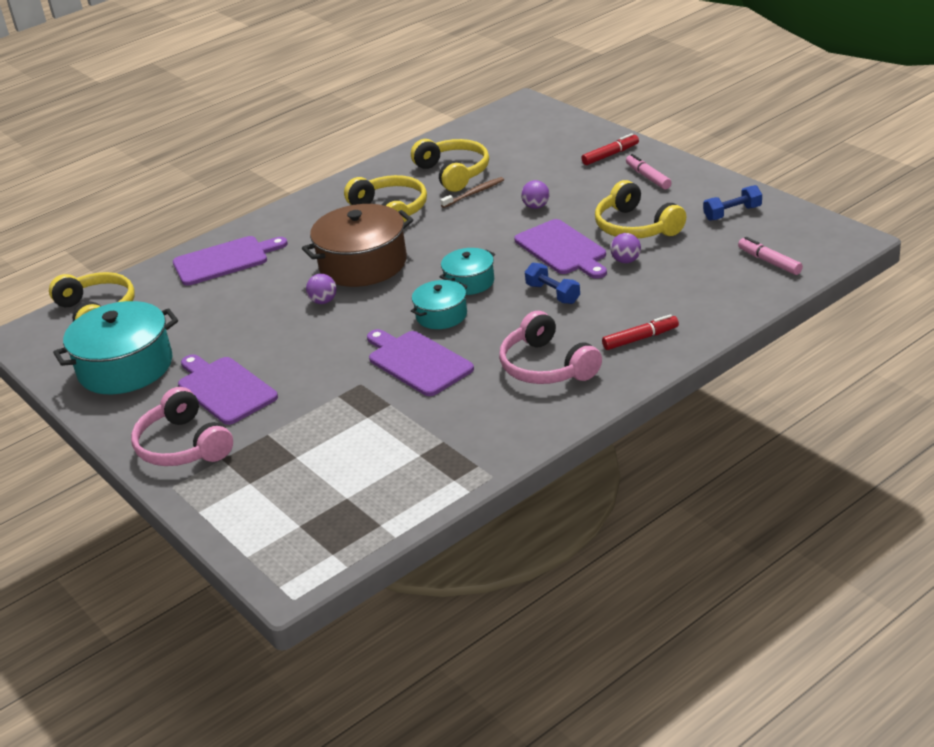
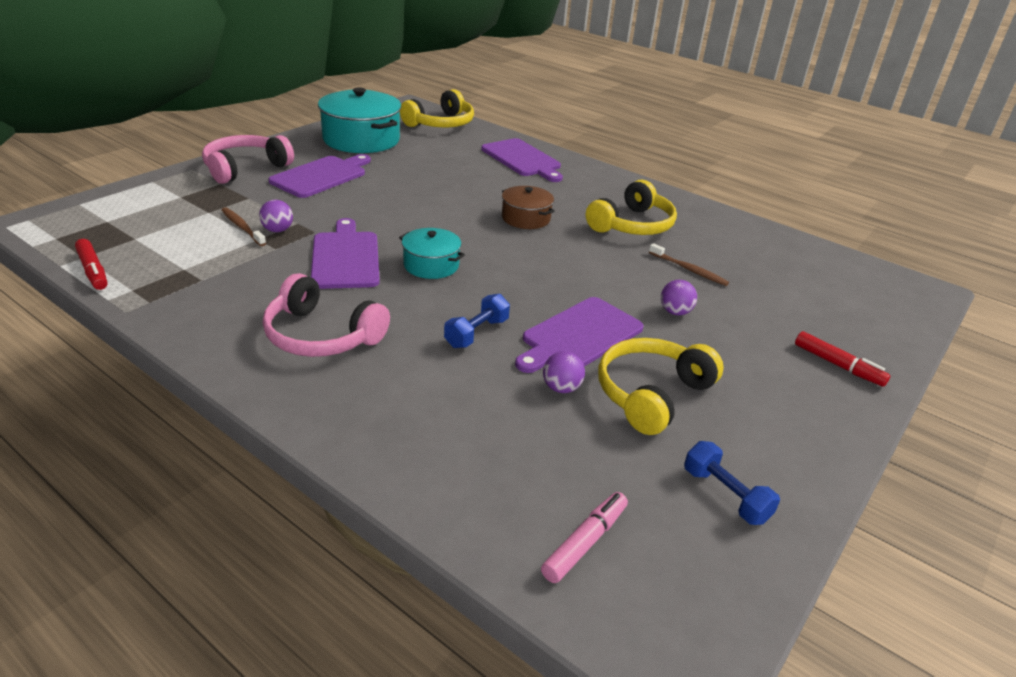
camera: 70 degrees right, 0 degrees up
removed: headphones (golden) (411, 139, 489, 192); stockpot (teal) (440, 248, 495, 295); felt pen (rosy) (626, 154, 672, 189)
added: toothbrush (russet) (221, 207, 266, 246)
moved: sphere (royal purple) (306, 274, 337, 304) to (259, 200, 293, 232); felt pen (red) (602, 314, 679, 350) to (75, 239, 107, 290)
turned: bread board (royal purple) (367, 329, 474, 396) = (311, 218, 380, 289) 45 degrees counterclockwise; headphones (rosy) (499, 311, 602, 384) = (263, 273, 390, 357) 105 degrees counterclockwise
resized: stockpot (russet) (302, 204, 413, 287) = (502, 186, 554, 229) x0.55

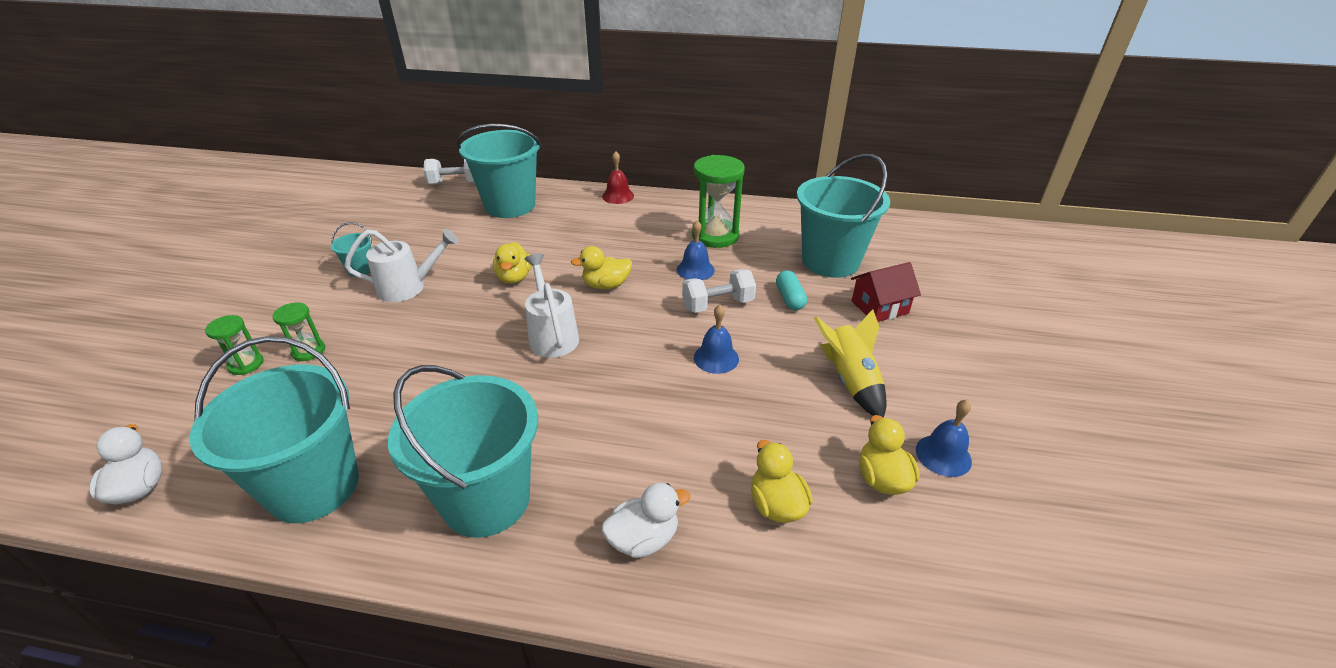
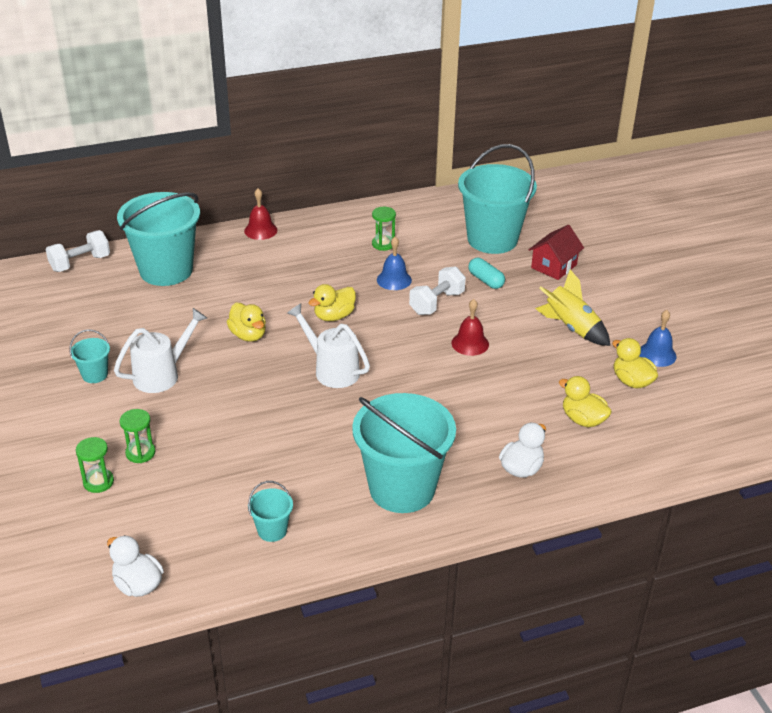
camera: 30 degrees left, 0 degrees up
recoloured: bell (royal blue) (694, 304, 739, 374) to bell (red) (452, 299, 489, 356)
resized: pail (teal) (189, 336, 359, 523) = (248, 481, 293, 542) x0.43; sand timer (emerald) (692, 155, 745, 248) = (372, 207, 396, 251) x0.52

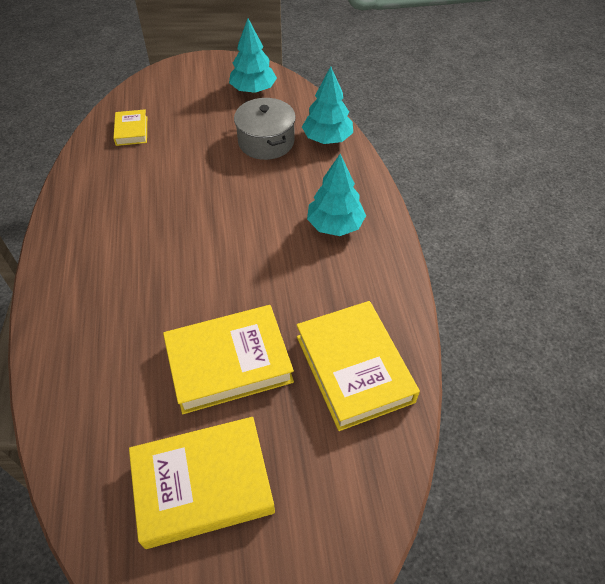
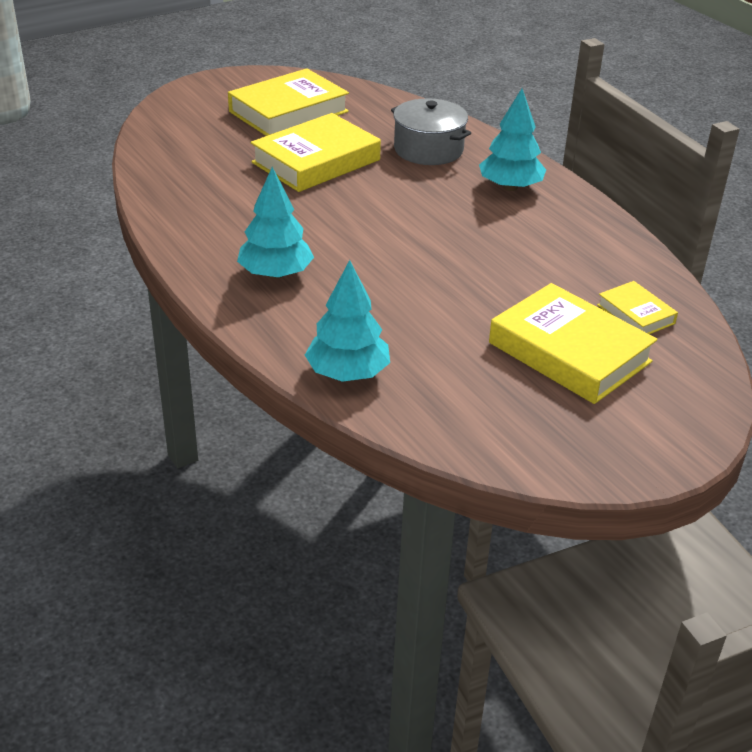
camera: 155 degrees right, 15 degrees down
moved: fir tree (teal) (229, 18, 277, 93) to (479, 88, 546, 191); stockpot (ash-grey) (234, 98, 296, 160) to (391, 98, 471, 165); hardback (golden) (297, 301, 420, 431) to (489, 283, 657, 404)

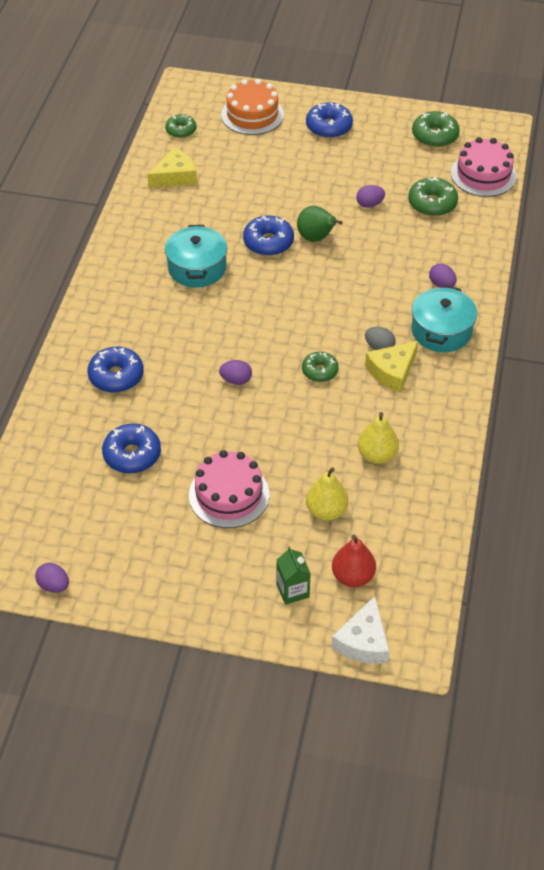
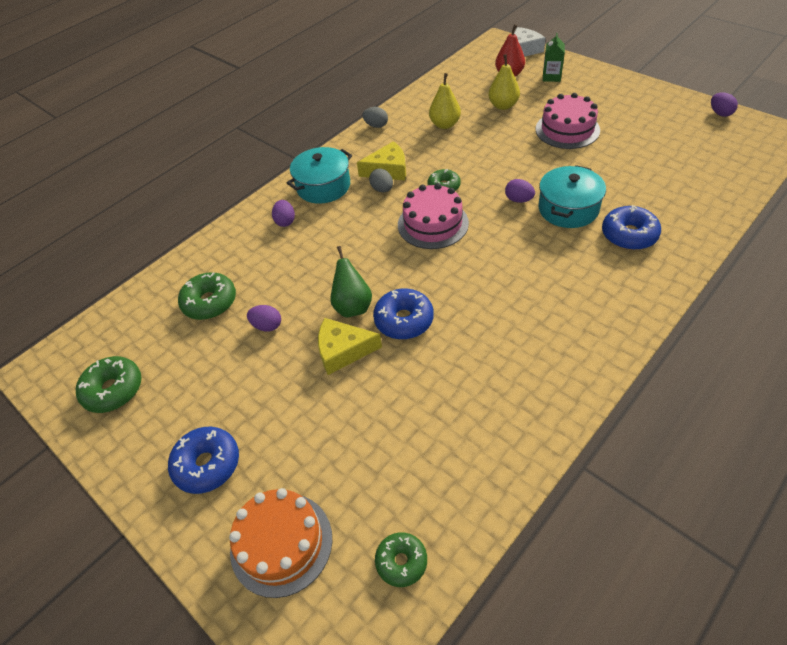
camera: 145 degrees left, 0 degrees up
removed: glazed donut (royal blue) (102, 423, 161, 474)
added: egg (ash-grey) (362, 107, 388, 128)
moved: cheese wedge (golden) (147, 147, 197, 188) to (318, 318, 382, 375); stockpot (teal) (165, 225, 227, 288) to (538, 165, 606, 228); cake (rosy) (451, 137, 517, 197) to (398, 183, 469, 249)

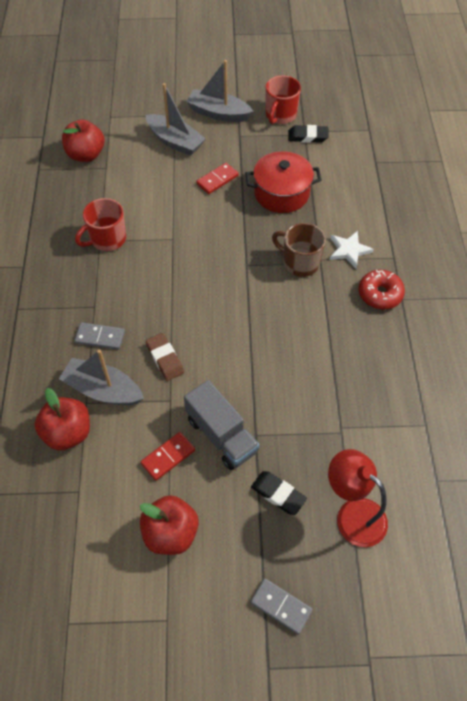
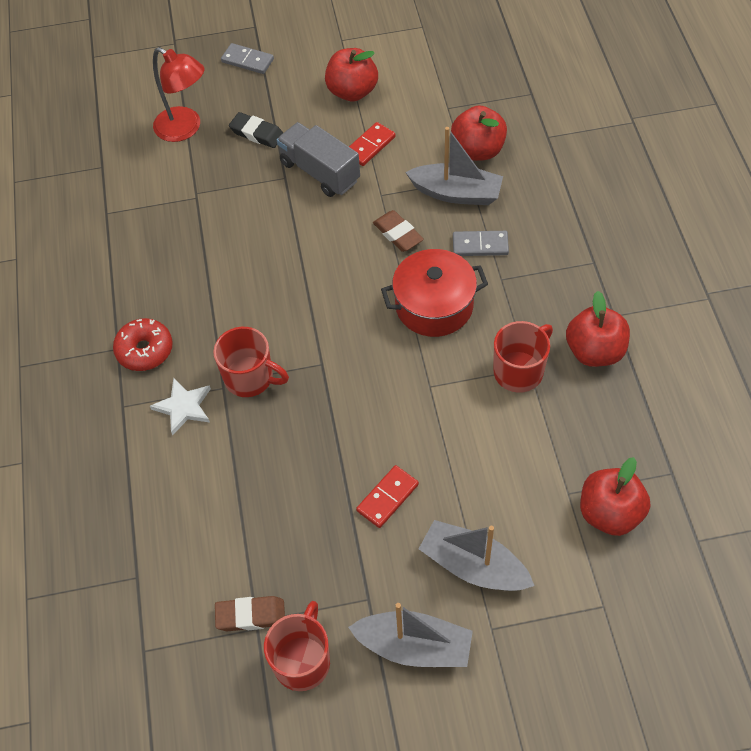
camera: 175 degrees right, 0 degrees up
added: toy apple (red) (566, 291, 630, 367)
moved: stockpot (red) (245, 151, 322, 213) to (381, 249, 488, 337)
recoloured: tea mug (russet) (272, 223, 326, 277) to tea mug (red) (213, 327, 289, 397); pencil eraser (black) (288, 125, 328, 143) to pencil eraser (russet) (215, 596, 285, 631)

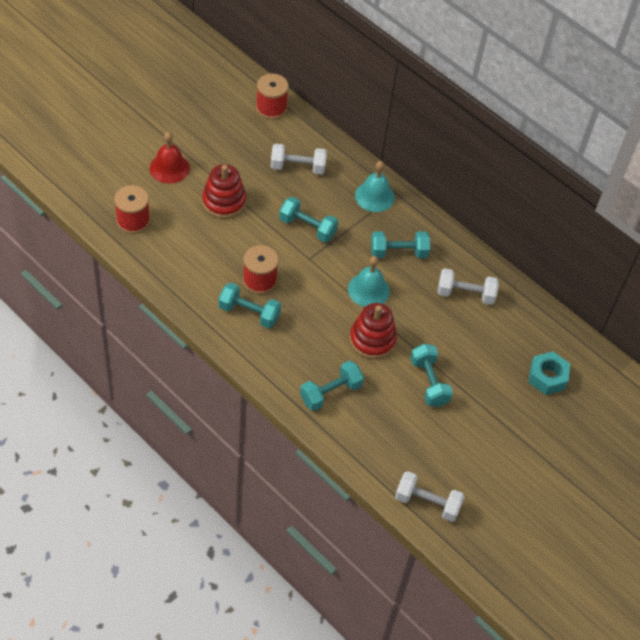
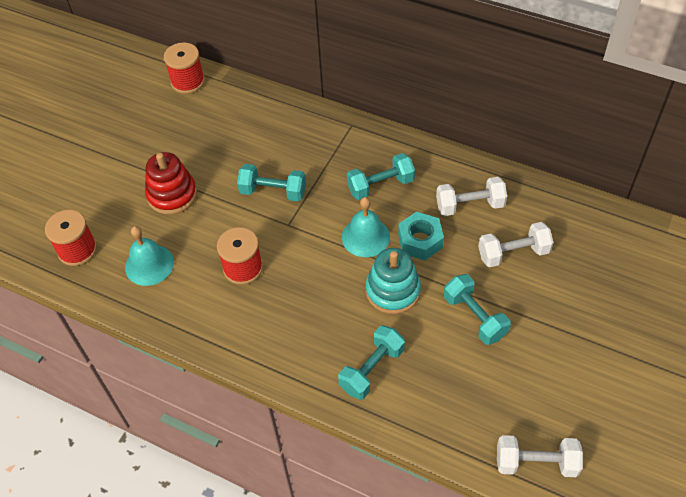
camera: 10 degrees left, 0 degrees up
removed: bell (red) (150, 132, 190, 184); hand weight (teal) (218, 283, 281, 328)
moved: hand weight (pure white) (271, 144, 327, 174) to (478, 222, 554, 267); bell (teal) (355, 161, 395, 212) to (125, 226, 174, 286); nut (teal) (529, 351, 570, 395) to (398, 212, 444, 261)
recoloured: stacking toy (red) (350, 303, 397, 359) to stacking toy (teal) (366, 248, 421, 314)

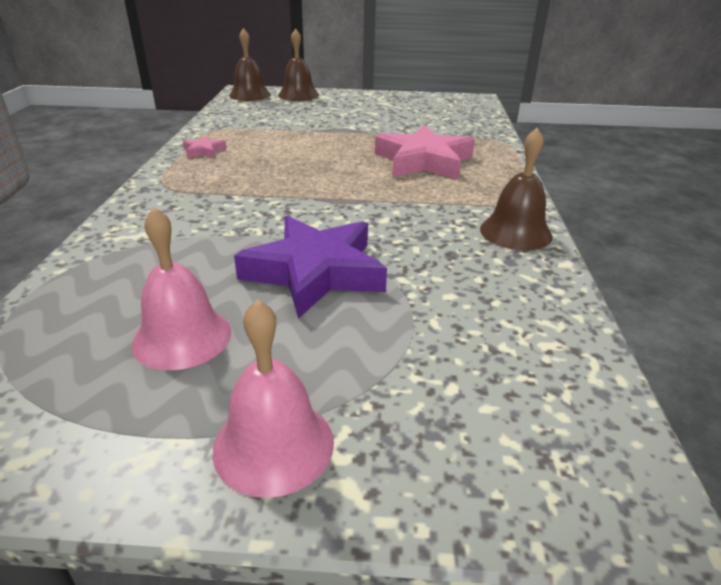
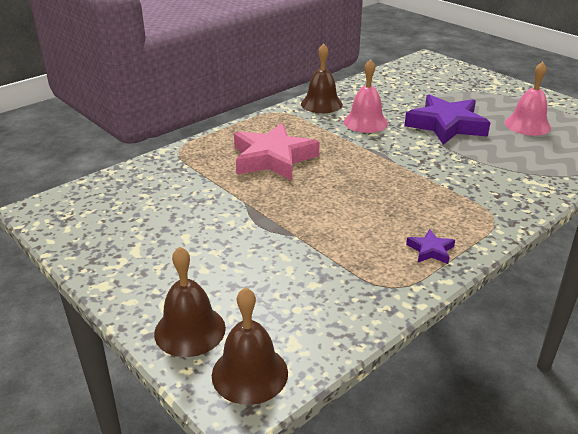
camera: 135 degrees left, 0 degrees up
moved: bell (rosy) (212, 299, 334, 498) to (344, 59, 388, 133)
recoloured: star shape (rosy) (183, 136, 227, 158) to star shape (royal purple) (406, 229, 455, 264)

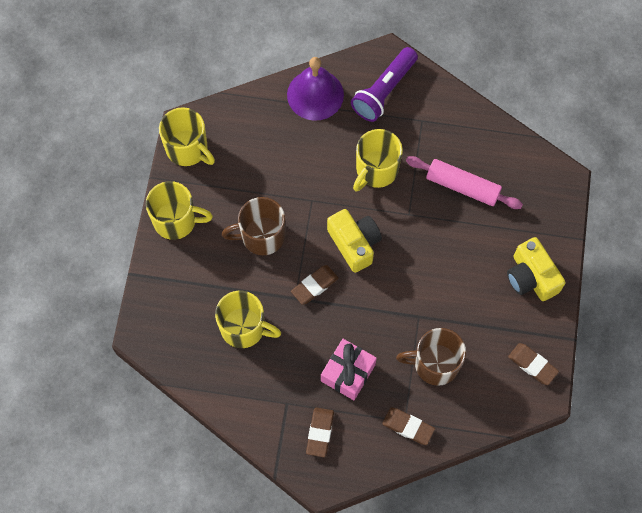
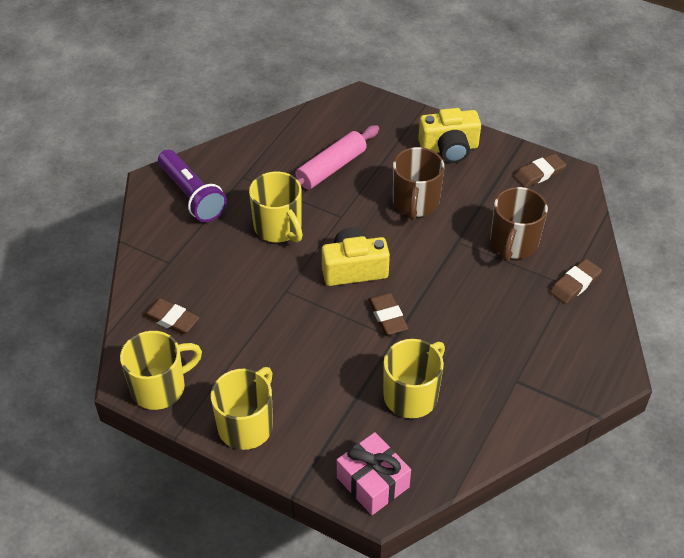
camera: 70 degrees left, 20 degrees down
removed: bell (royal purple) (287, 57, 344, 121)
moved: tea mug (russet) (221, 197, 285, 255) to (393, 147, 444, 221); pencil eraser (russet) (306, 407, 334, 457) to (143, 298, 199, 334); present (rosy) (321, 339, 377, 400) to (337, 432, 411, 515)

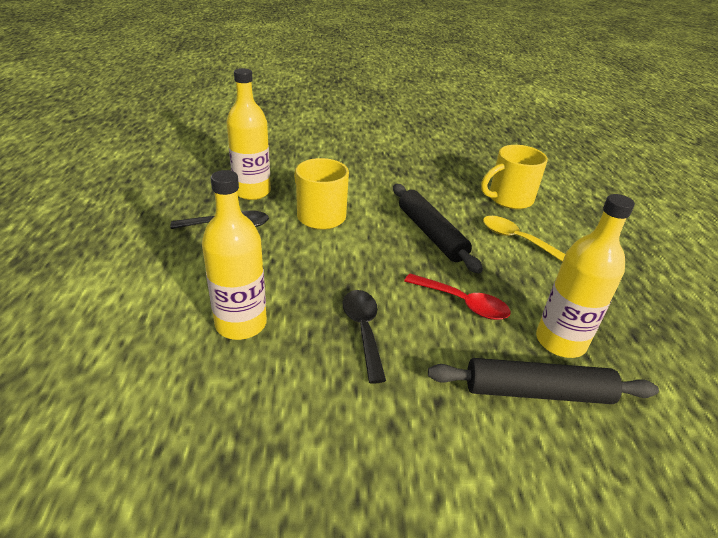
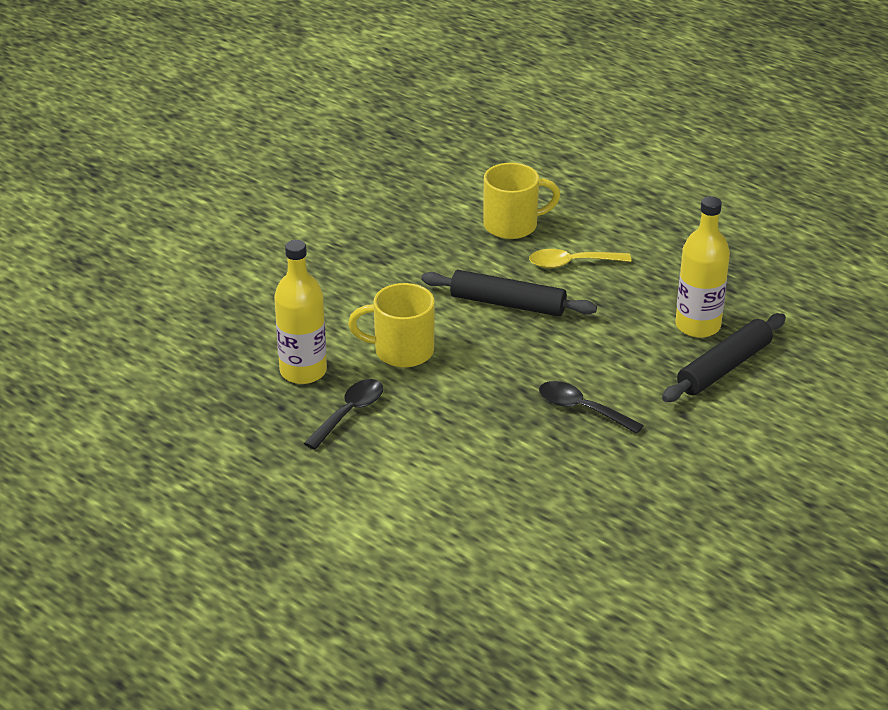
camera: 45 degrees left, 0 degrees up
removed: bottle (golden) (202, 170, 267, 340); spoon (red) (404, 273, 511, 320)
turned: tea mug (golden) (481, 145, 548, 209) = (483, 163, 560, 239) 120 degrees counterclockwise

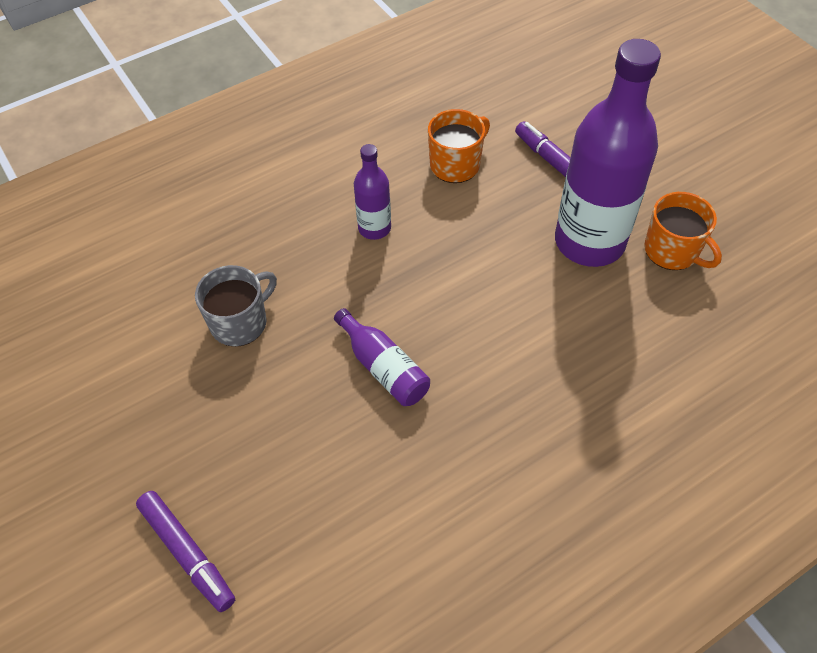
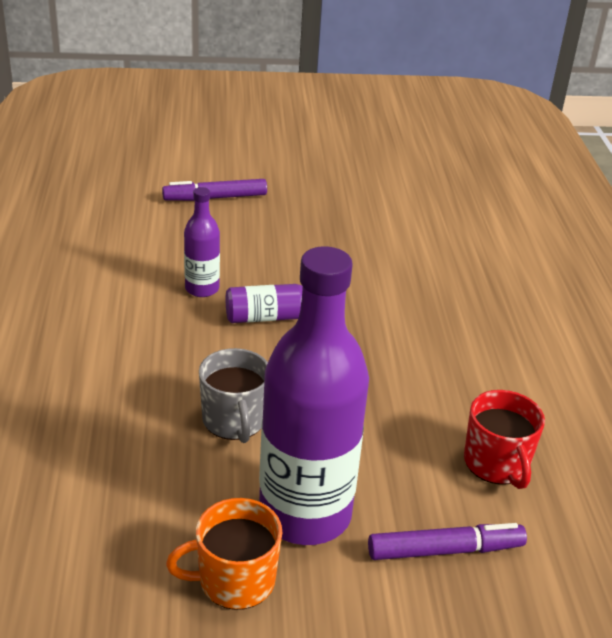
camera: 115 degrees right, 20 degrees down
moved: tea mug (ash-grey) (195, 265, 277, 347) to (199, 348, 268, 443); bottle (royal purple) (354, 144, 391, 240) to (184, 187, 220, 297)
recoloured: tea mug (orange-coloured) (428, 109, 490, 183) to tea mug (red) (464, 390, 545, 489)

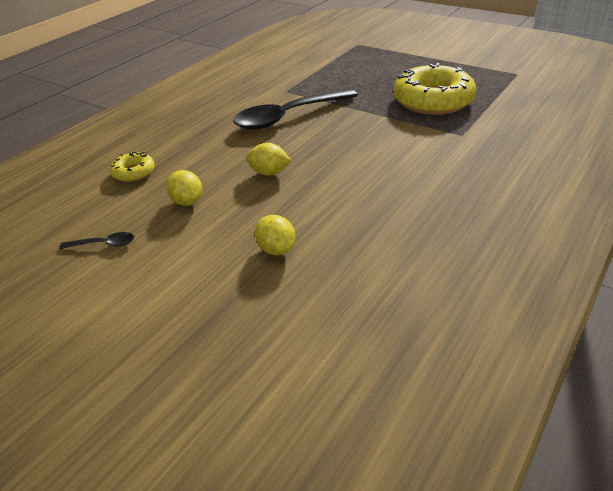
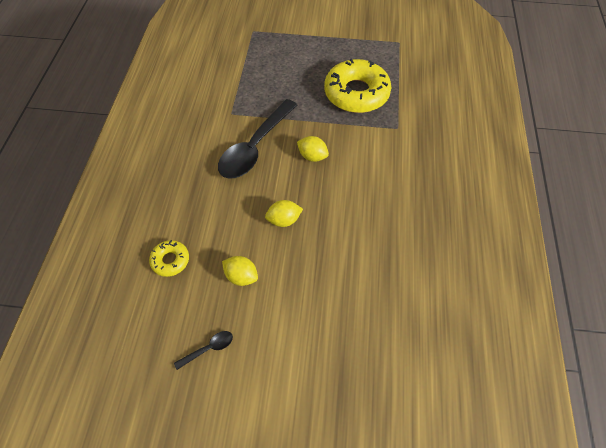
camera: 30 degrees left, 20 degrees up
moved: lemon (golden) (255, 215, 296, 255) to (297, 136, 329, 162)

